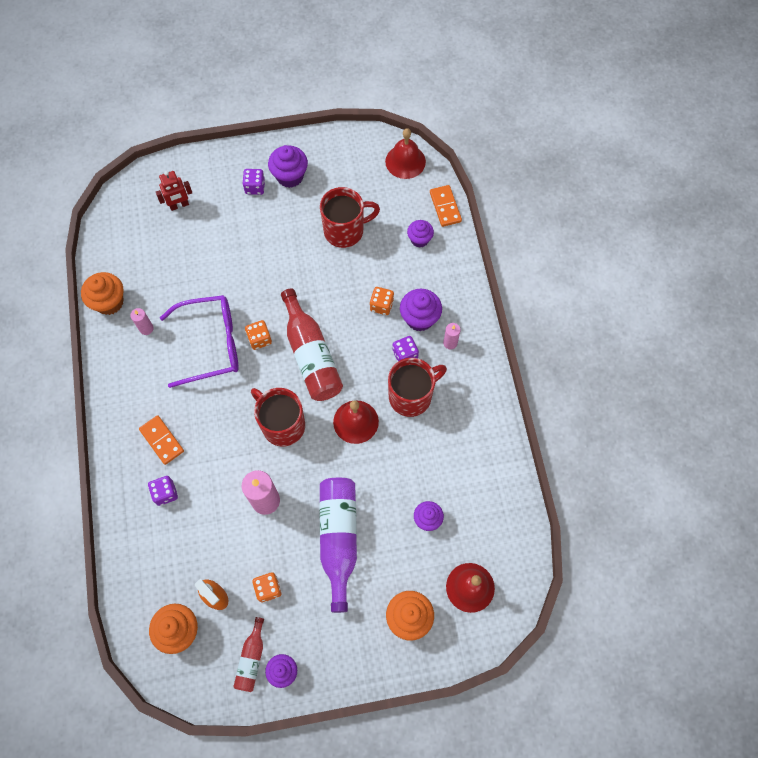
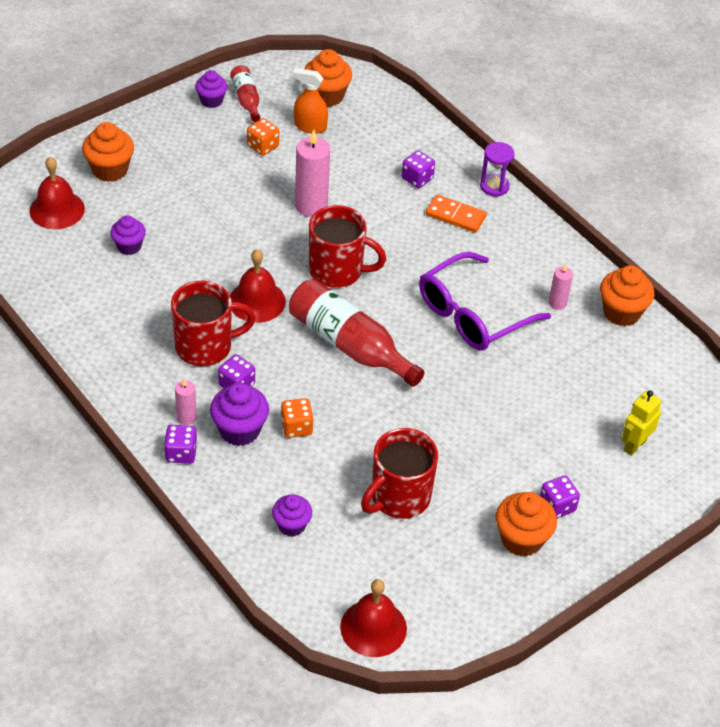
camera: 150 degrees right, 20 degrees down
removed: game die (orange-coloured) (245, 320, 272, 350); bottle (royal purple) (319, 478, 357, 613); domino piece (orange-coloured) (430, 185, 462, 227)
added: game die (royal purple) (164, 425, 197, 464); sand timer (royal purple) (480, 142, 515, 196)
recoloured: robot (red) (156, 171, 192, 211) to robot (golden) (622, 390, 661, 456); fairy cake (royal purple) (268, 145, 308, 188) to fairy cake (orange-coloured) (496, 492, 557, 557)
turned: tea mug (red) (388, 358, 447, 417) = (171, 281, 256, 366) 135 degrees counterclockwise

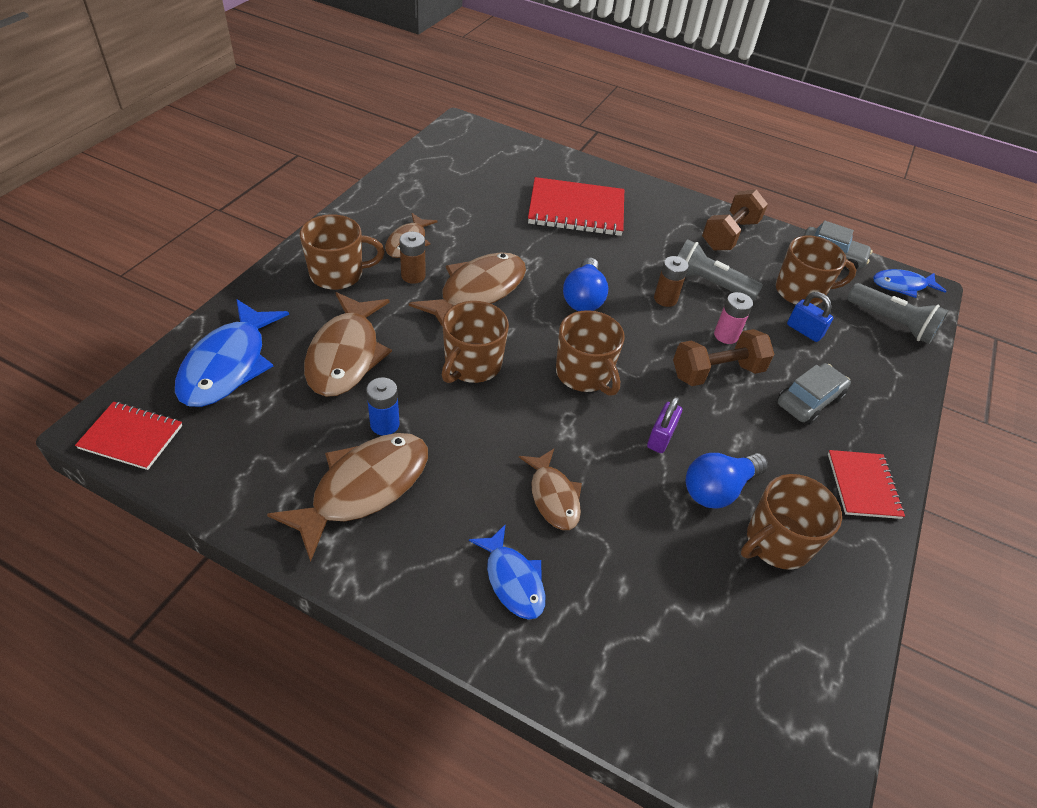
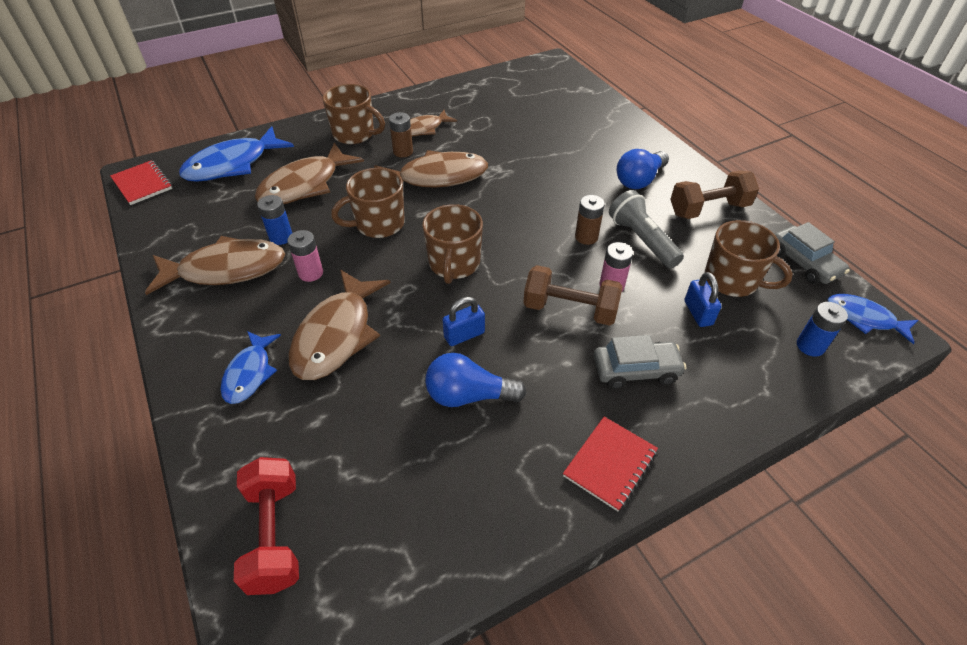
camera: 40 degrees right, 0 degrees up
removed: exercise book (red) (528, 177, 624, 236); tea mug (russet) (741, 474, 842, 570)
added: hand weight (red) (234, 457, 299, 595); AA battery (rosy) (287, 230, 323, 282)
moved: bulb (royal blue) (563, 258, 608, 311) to (617, 149, 669, 189)
replaced: torch (ash-grey) (847, 283, 949, 344) to AA battery (royal blue) (797, 302, 848, 357)
recoloured: padlock (royal purple) (647, 396, 682, 453) to padlock (royal blue) (442, 297, 485, 346)
resized: fish (russet) (519, 449, 582, 530) = (288, 270, 390, 380) x1.69

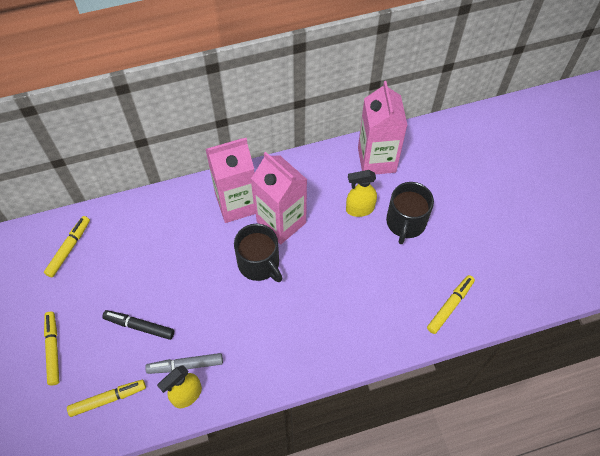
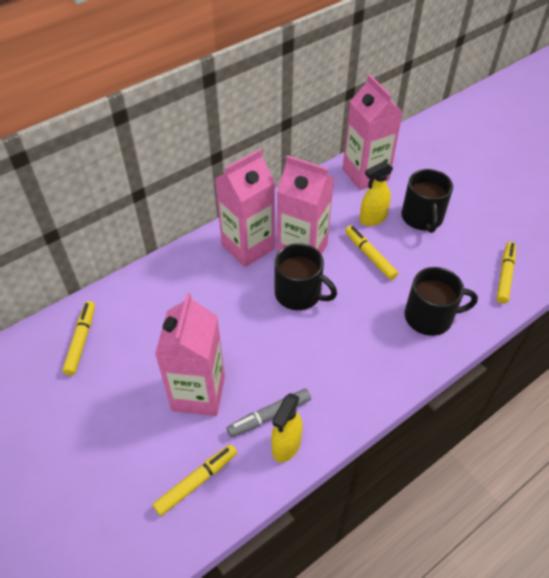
camera: 20 degrees left, 10 degrees down
added: tea mug (black) (405, 267, 478, 336)
moved: felt pen (golden) (44, 312, 59, 385) to (345, 226, 398, 280)
replaced: felt pen (black) (102, 310, 174, 340) to juice carton (rosy) (155, 293, 225, 416)

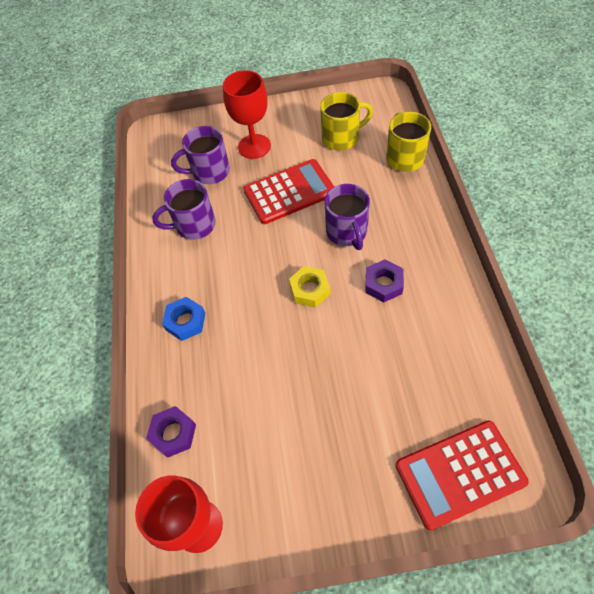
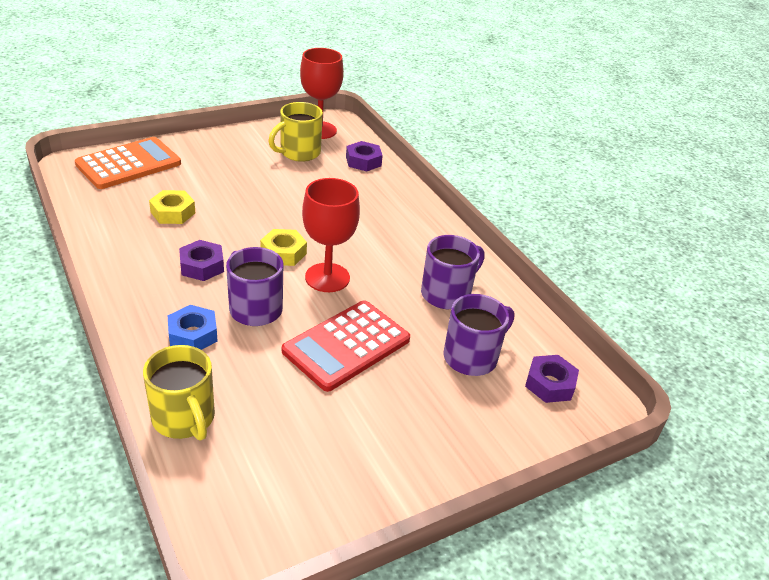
camera: 150 degrees right, 20 degrees down
added: nut (golden) (149, 190, 195, 224); nut (royal purple) (525, 355, 579, 403)
moved: nut (royal blue) (162, 297, 205, 341) to (168, 305, 218, 350); wine glass (red) (223, 70, 271, 159) to (302, 178, 360, 292); tea mug (golden) (320, 92, 373, 150) to (268, 102, 323, 162)
recoloured: calculator (red) (396, 420, 529, 530) to calculator (orange-coloured) (75, 137, 181, 189)

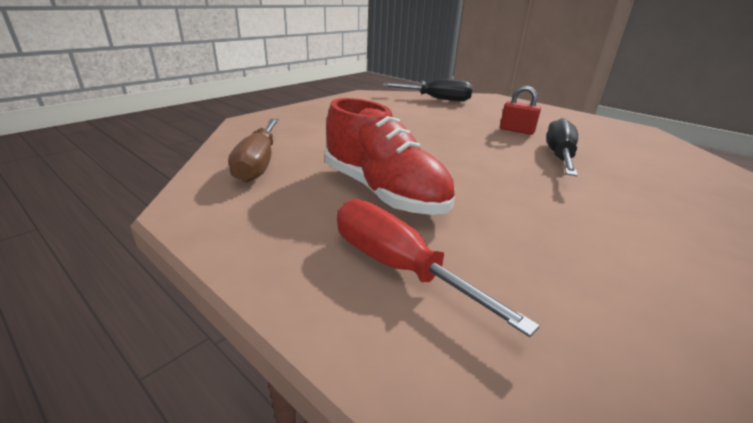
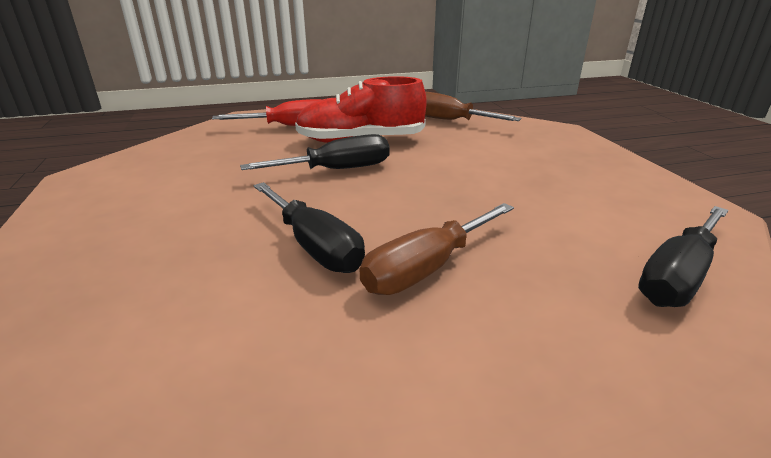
camera: 125 degrees right, 0 degrees up
added: flat screwdriver (black) (240, 134, 390, 170)
replaced: padlock (red) (500, 86, 541, 135) to flat screwdriver (russet) (359, 203, 514, 295)

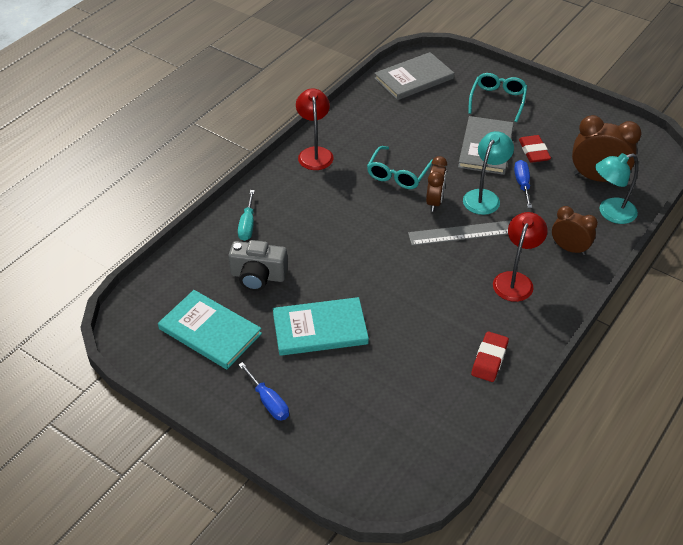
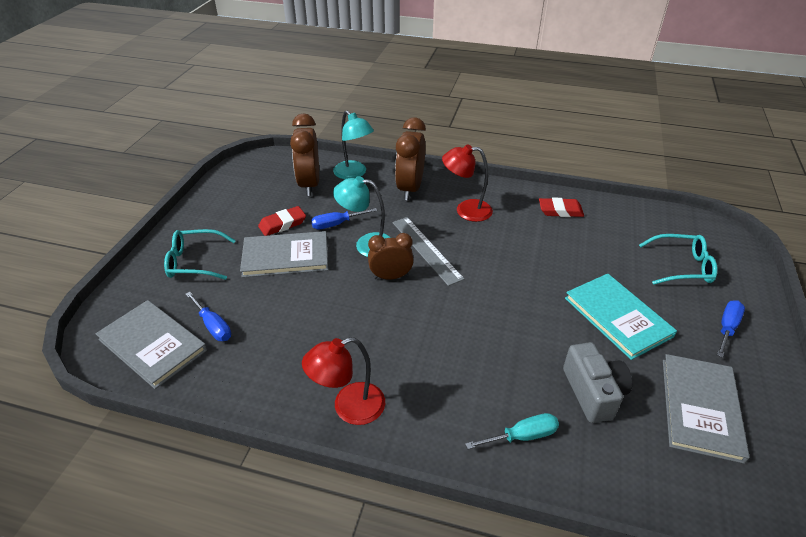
camera: 110 degrees left, 5 degrees down
added: flat screwdriver (royal blue) (186, 292, 231, 341)
moved: spectacles (teal) (367, 146, 433, 189) to (639, 234, 718, 285)
recoloured: hardback (teal) (158, 290, 262, 369) to hardback (ash-grey) (663, 354, 750, 464)
resized: alarm clock (russet) (552, 206, 598, 255) = (395, 117, 426, 200) x1.55

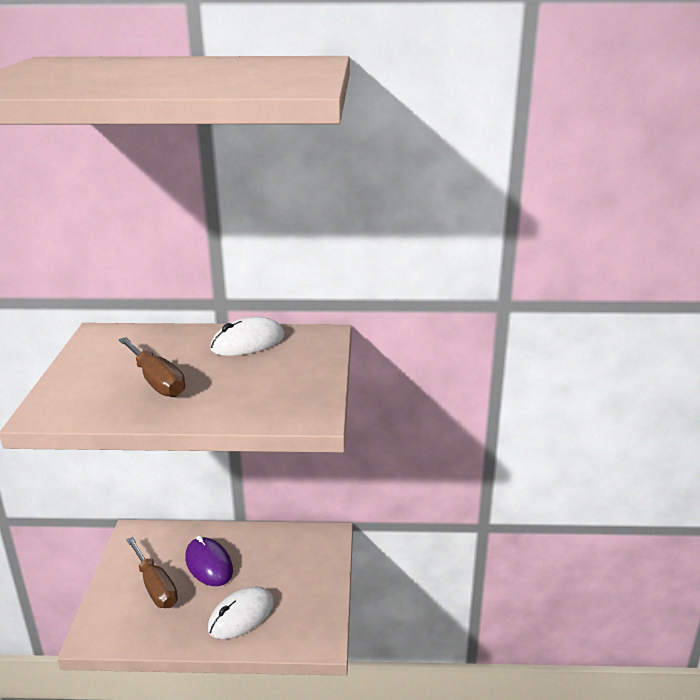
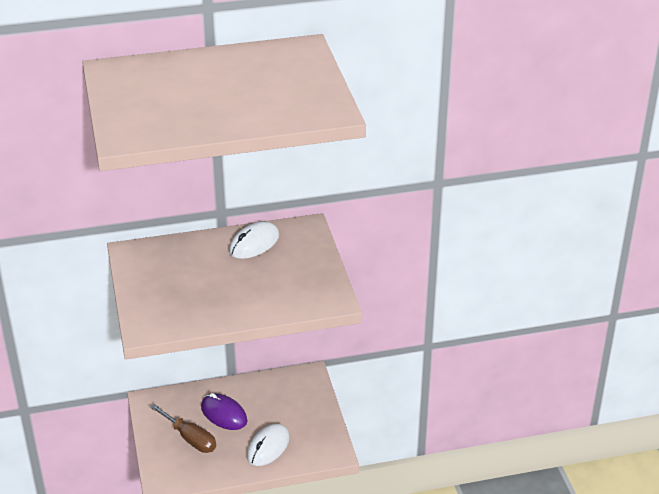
camera: 15 degrees left, 10 degrees up
removed: flat screwdriver (russet) (119, 337, 185, 397)

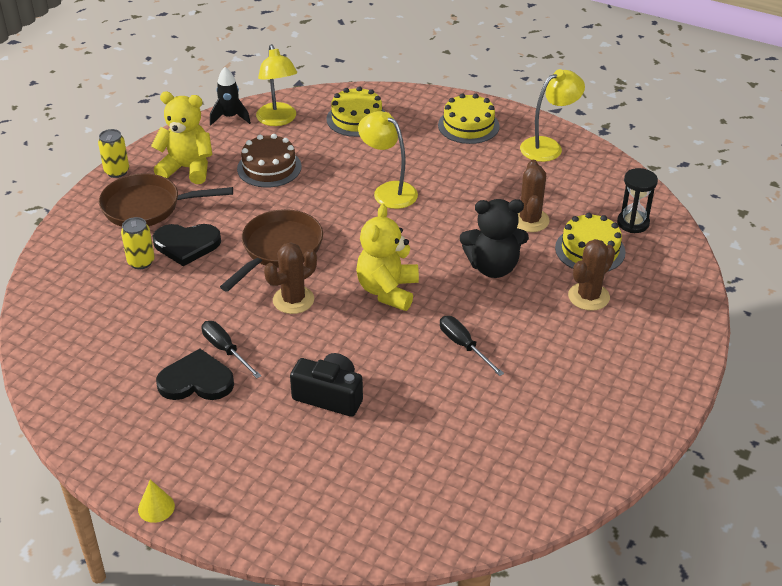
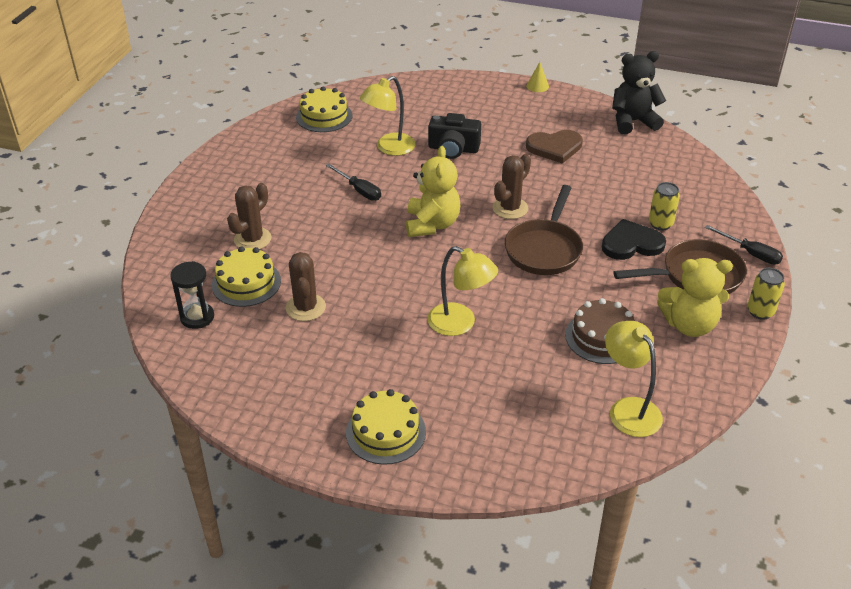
camera: 170 degrees right, 0 degrees up
removed: spaceship (black) (210, 67, 251, 126)
moved: flat screwdriver (black) (202, 321, 262, 378) to (705, 225, 783, 265); cake (golden) (327, 86, 385, 137) to (296, 86, 352, 132); stuffed bear (black) (460, 199, 529, 278) to (612, 51, 666, 134); reading lamp (golden) (520, 69, 585, 162) to (360, 76, 416, 156)
recoloured: heart (black) (156, 349, 234, 400) to heart (russet) (526, 130, 583, 164)

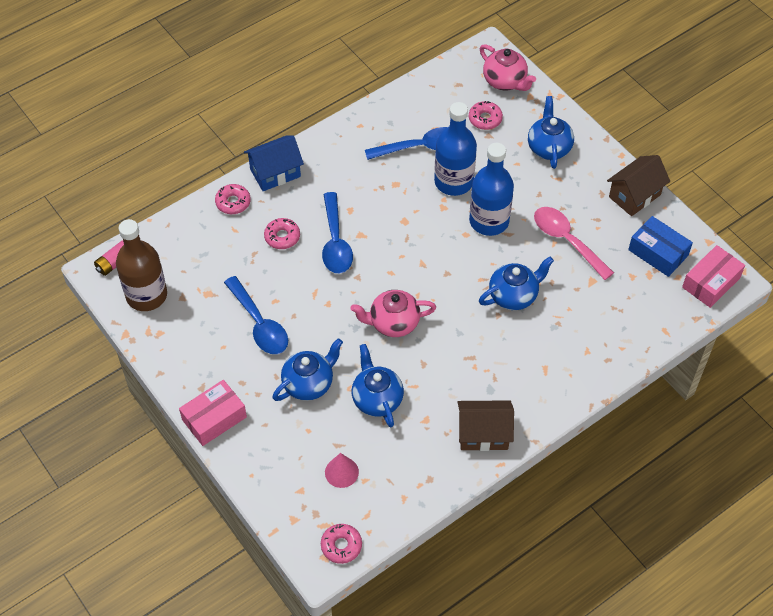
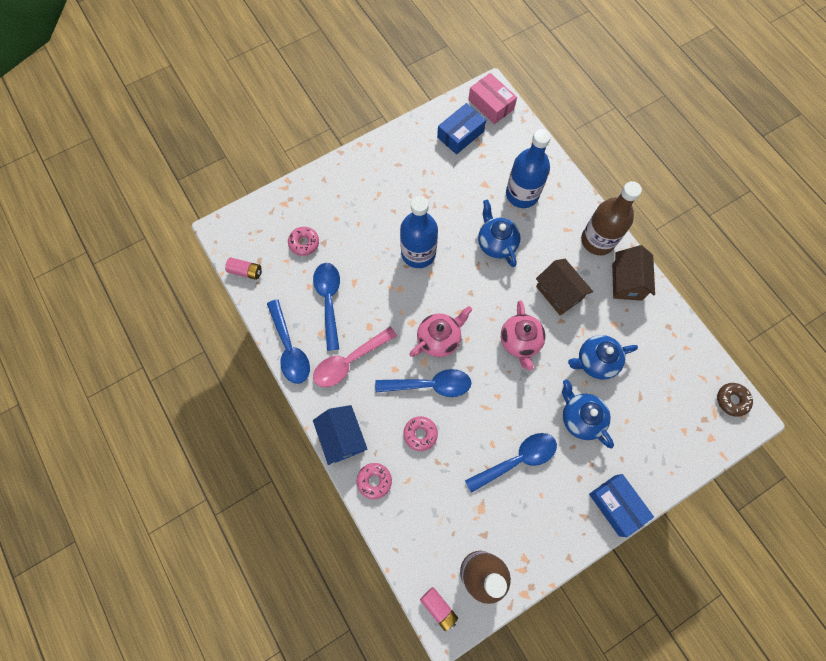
camera: 85 degrees left, 15 degrees up
removed: solid cone (rosy) (325, 453, 359, 488); tea pot (royal blue) (528, 96, 574, 169)
added: AA battery (rosy) (225, 258, 262, 280); spoon (royal blue) (267, 299, 310, 384); bottle (russet) (581, 181, 642, 255)
moved: bottle (royal blue) (434, 102, 477, 196) to (506, 129, 551, 208); tea pot (rosy) (480, 44, 536, 91) to (409, 306, 472, 357); spoon (rosy) (534, 207, 614, 280) to (313, 327, 397, 387); toy house (russet) (607, 155, 670, 216) to (536, 259, 593, 315)
recoloured: box (rosy) (179, 380, 247, 446) to box (royal blue) (589, 474, 654, 537); glazed donut (rosy) (321, 524, 362, 564) to glazed donut (russet) (717, 383, 753, 417)

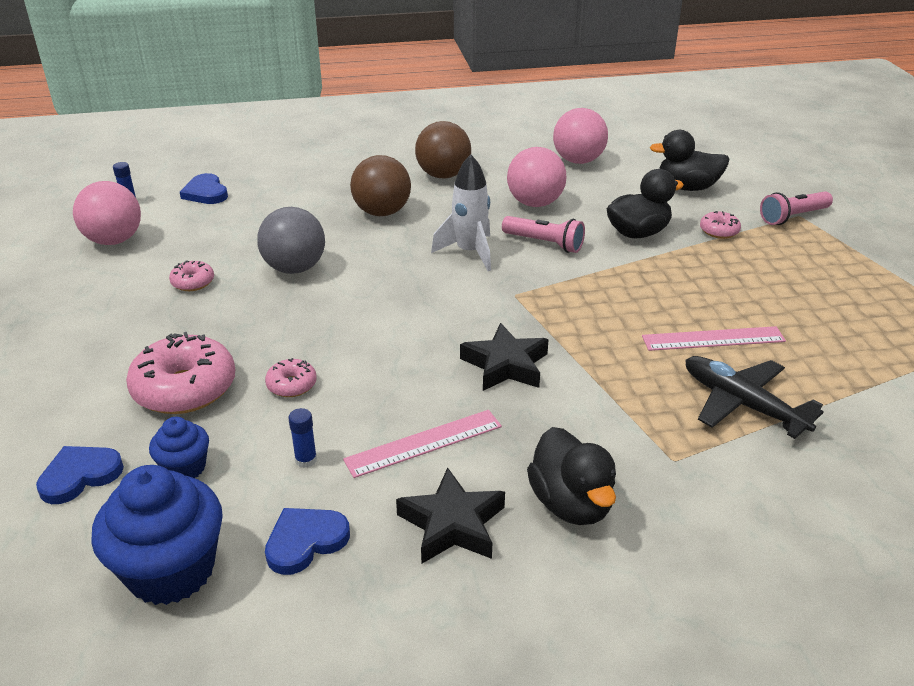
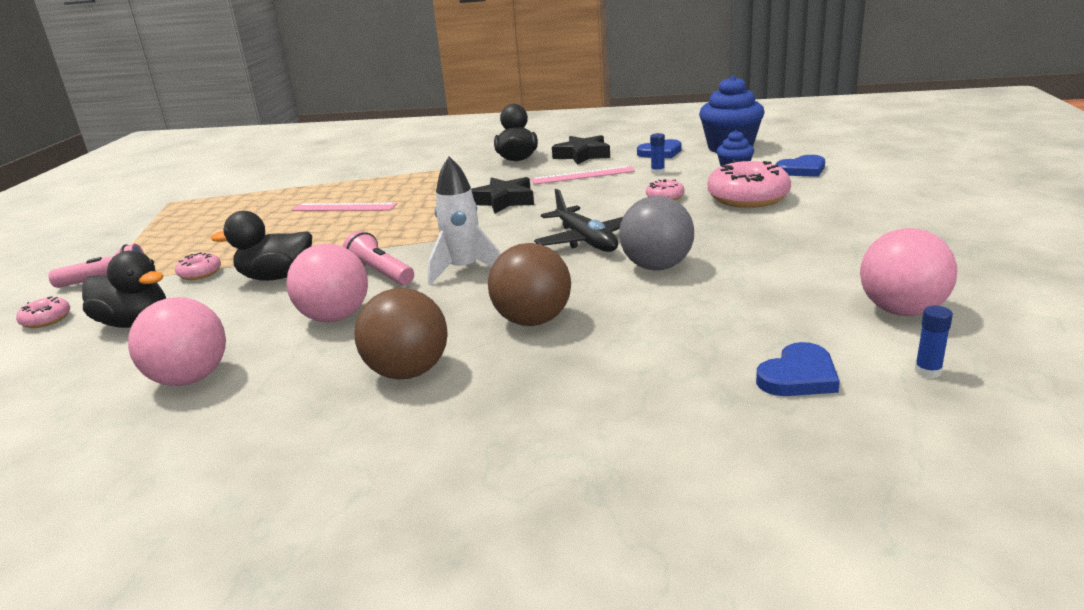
camera: 160 degrees left, 10 degrees down
moved: glazed donut (rosy) (169, 260, 214, 291) to (16, 296, 70, 328); aeroplane (black) (685, 356, 823, 439) to (534, 189, 623, 252)
turned: heart (royal blue) (180, 173, 228, 204) = (756, 342, 840, 396) 60 degrees clockwise

